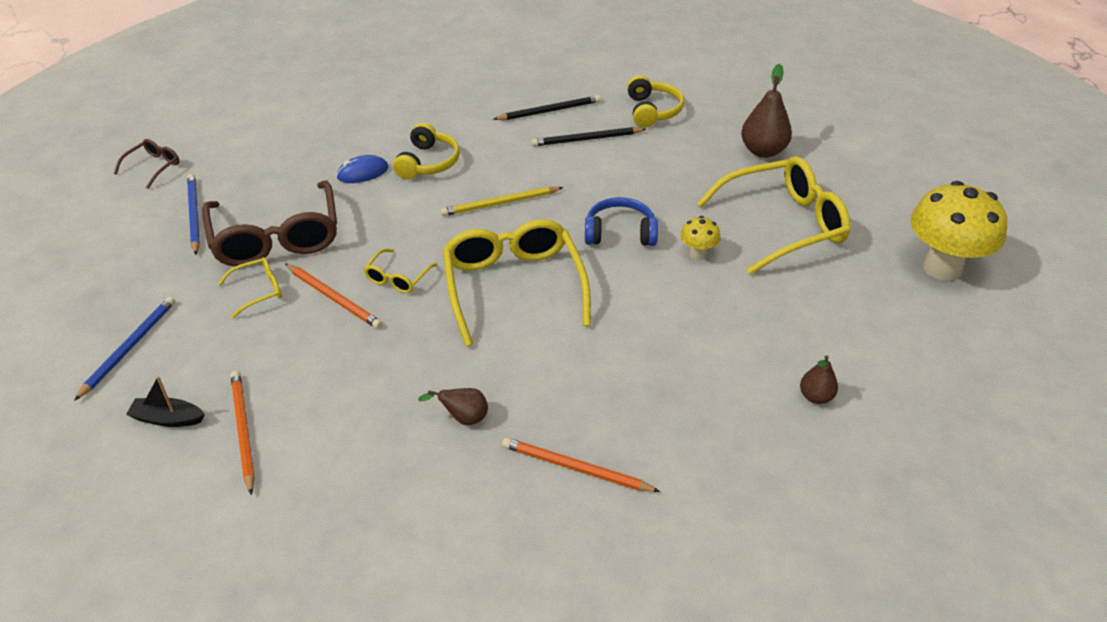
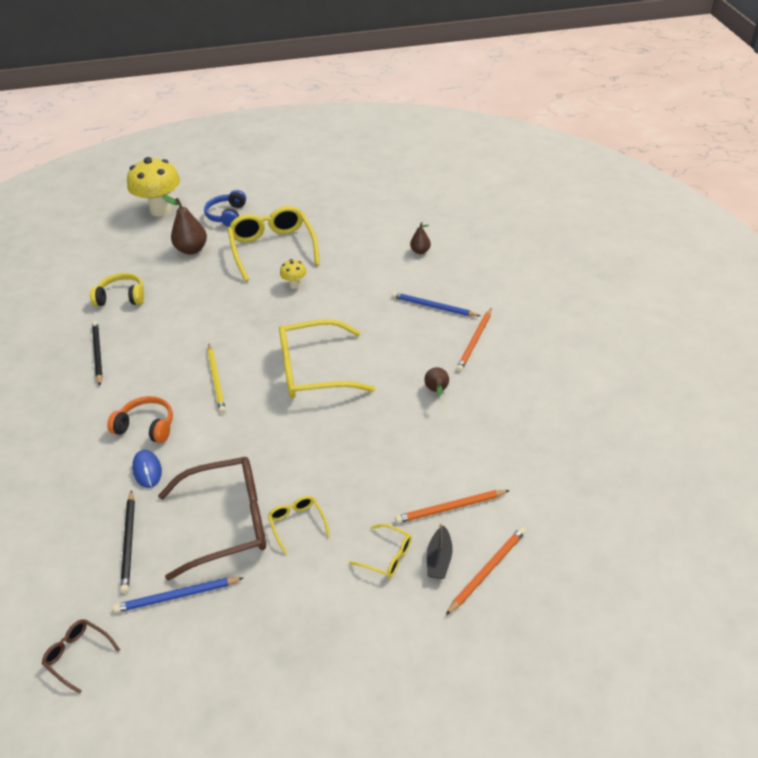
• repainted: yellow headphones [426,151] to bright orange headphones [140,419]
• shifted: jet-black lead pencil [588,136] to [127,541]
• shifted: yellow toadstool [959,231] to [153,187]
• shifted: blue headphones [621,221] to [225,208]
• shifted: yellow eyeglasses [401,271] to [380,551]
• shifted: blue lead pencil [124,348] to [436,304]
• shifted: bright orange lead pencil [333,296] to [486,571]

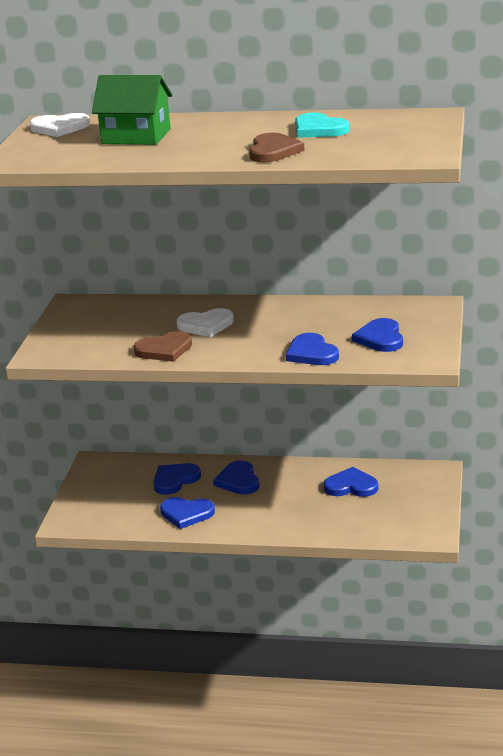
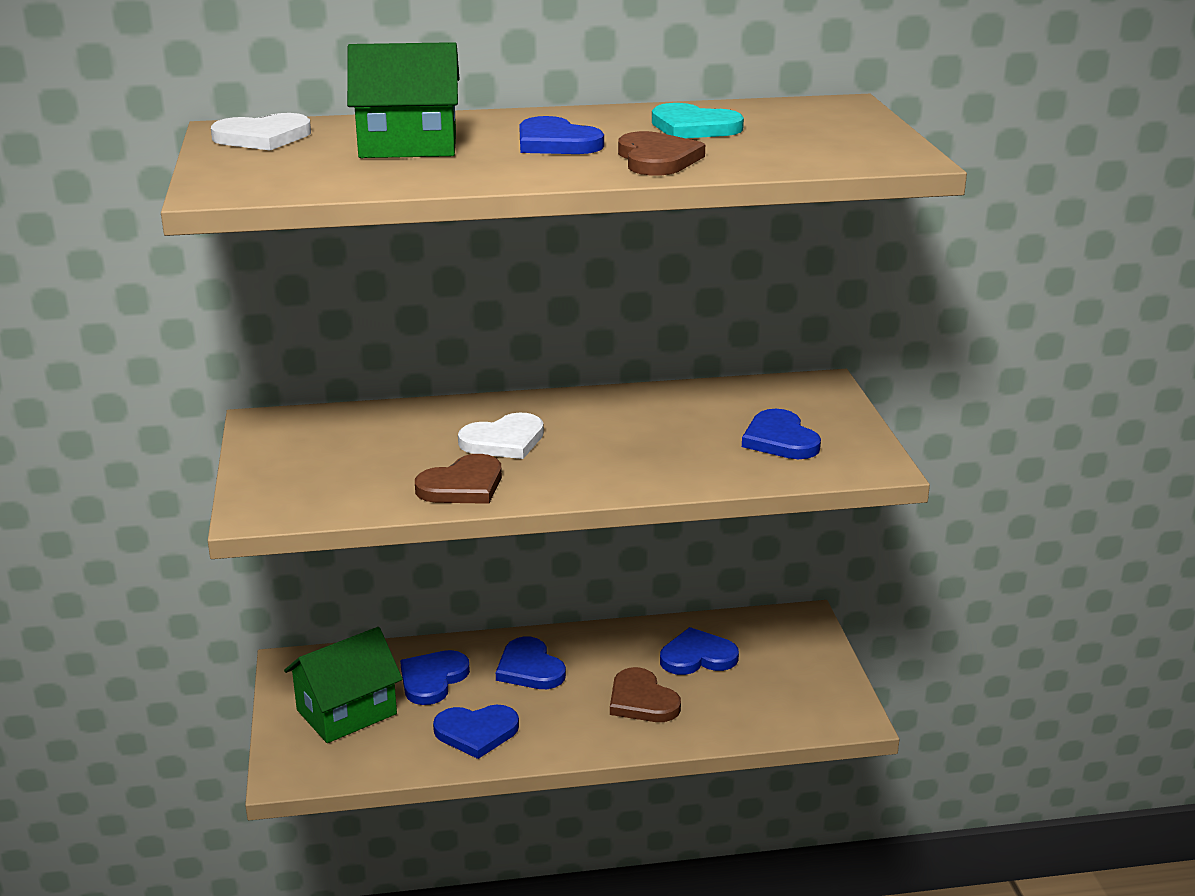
• new: green toy house [343,685]
• shifted: blue heart [312,349] to [561,135]
• new: brown heart [645,694]

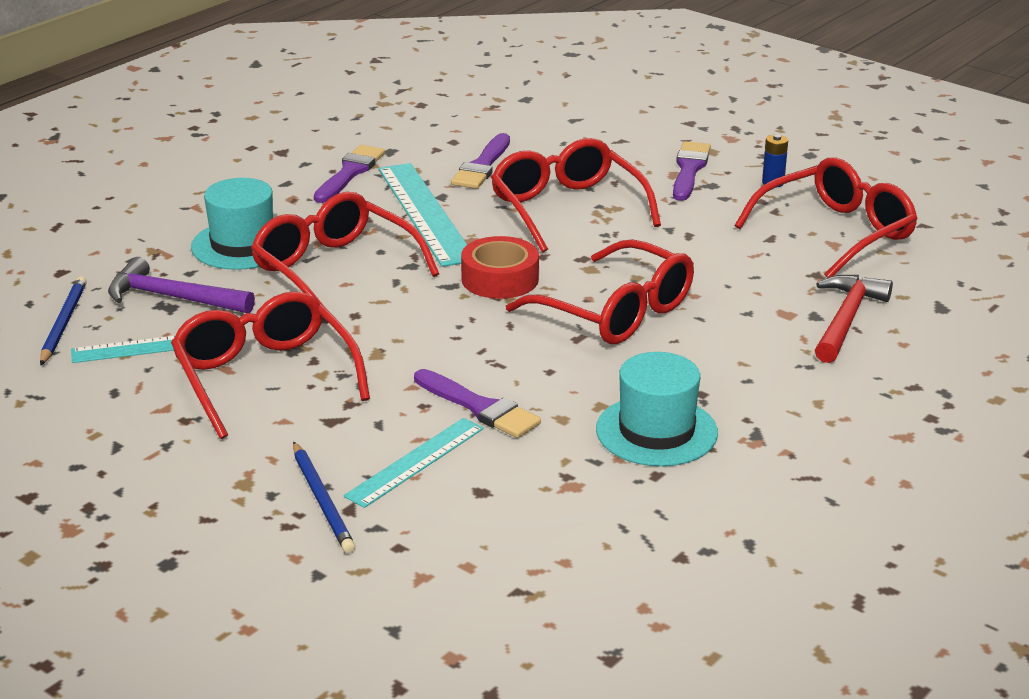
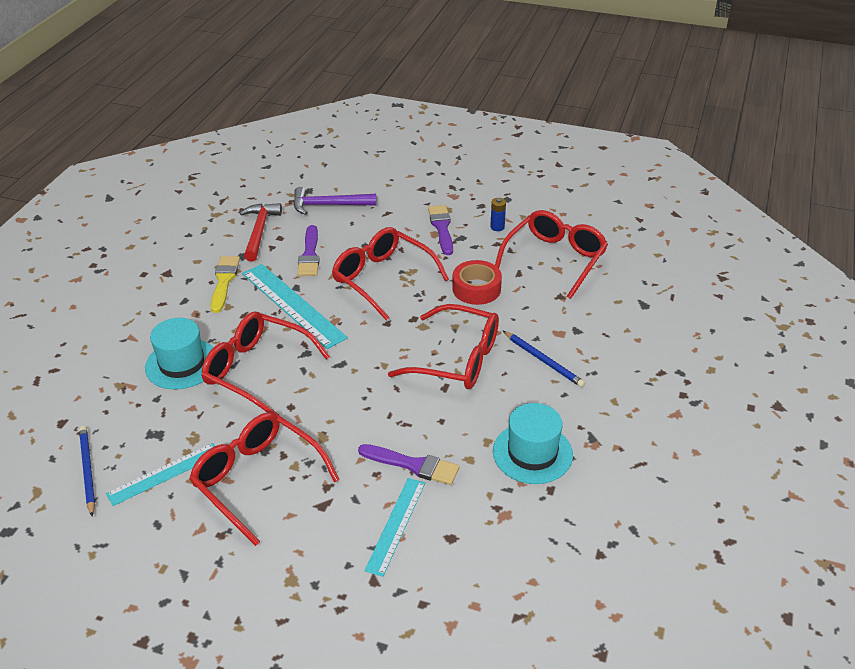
• repainted: violet paintbrush [349,174] to yellow paintbrush [225,284]
• shifted: crimson carpenter's hammer [854,319] to [261,232]
• shifted: violet carpenter's hammer [181,285] to [335,201]
• shifted: crimson tape [500,267] to [477,282]
• shifted: blue lead pencil [324,497] to [544,359]

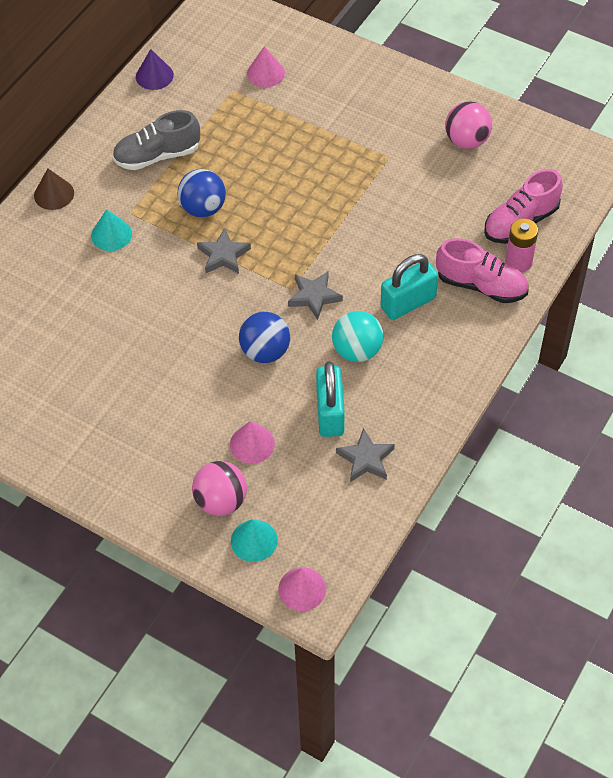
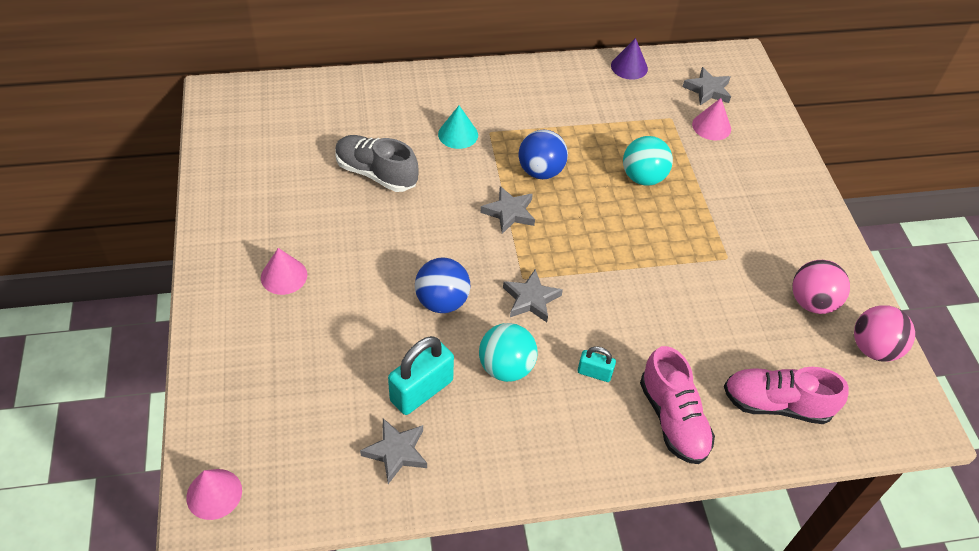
• shifted: rose-pink cone shape [252,442] to [284,271]
• shifted: grey sneaker [156,140] to [377,163]
• scaled: turquoise padlock [409,287] = [597,364] x0.54
• new: turquoise ball [648,161]
• new: grey star shape [707,86]
• shifted: rose-pink ball [219,488] to [884,333]
• gone: brown cone shape [54,189]
• gone: turquoise cone shape [254,540]
• gone: rose-pink AA battery [521,245]

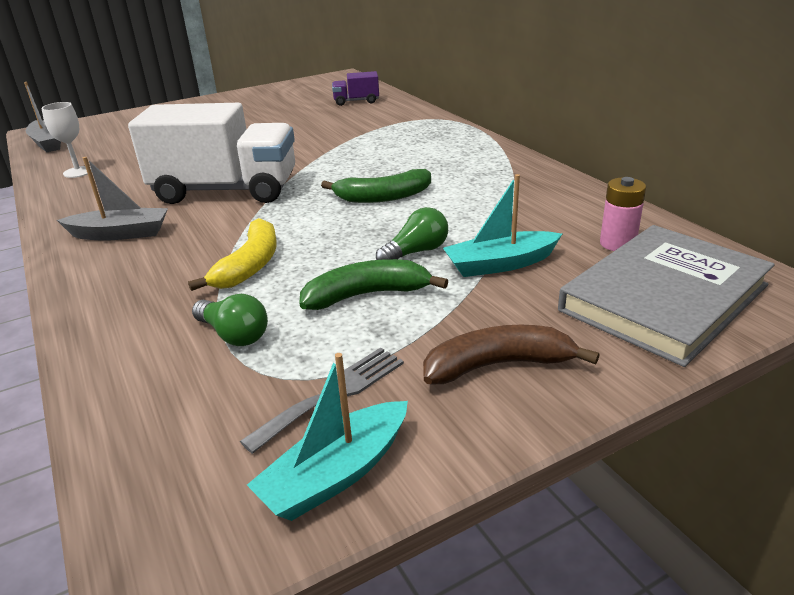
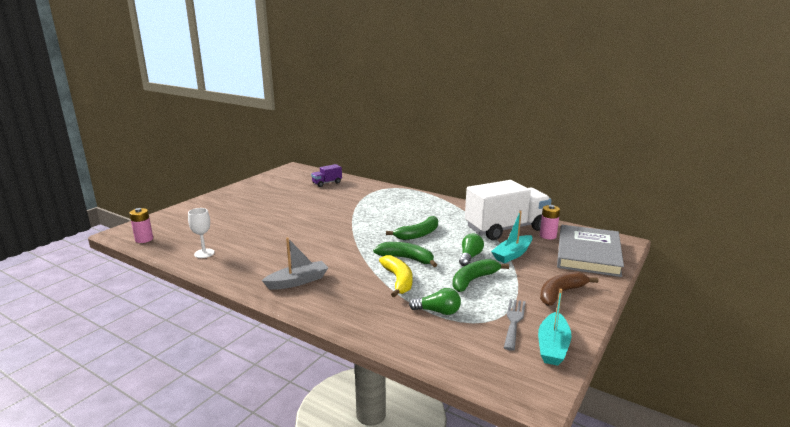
• swapped: grey boat [42,117] to rose-pink AA battery [141,225]
• new: green banana [405,254]
• shifted: white truck [211,153] to [508,210]

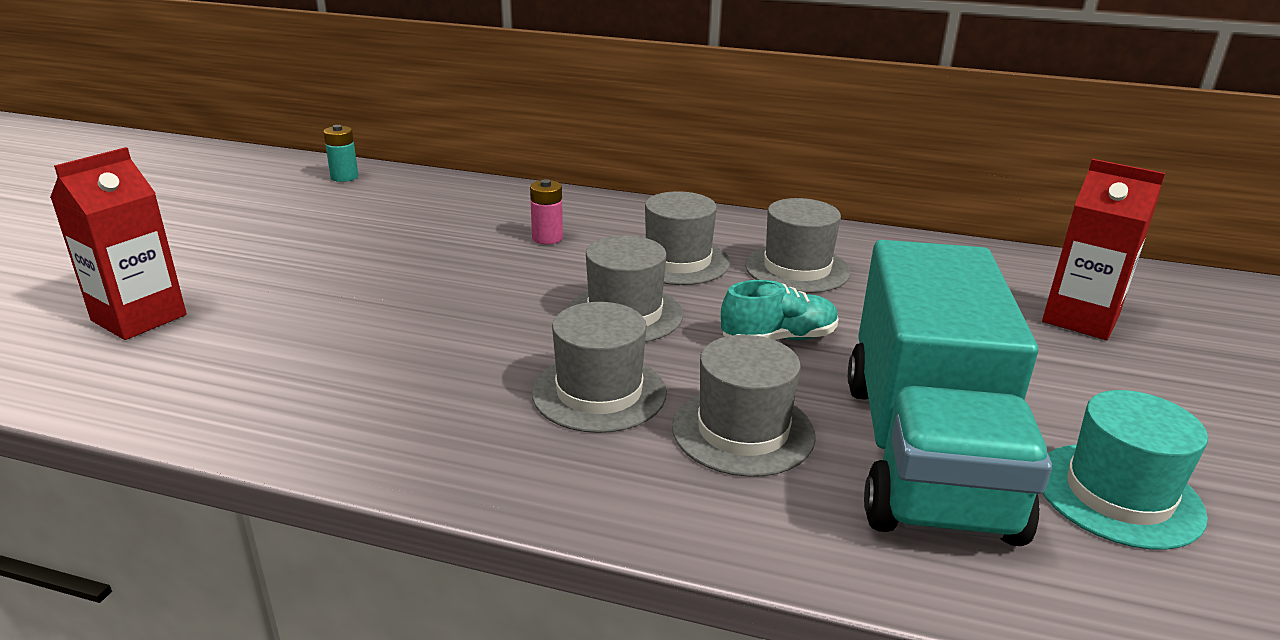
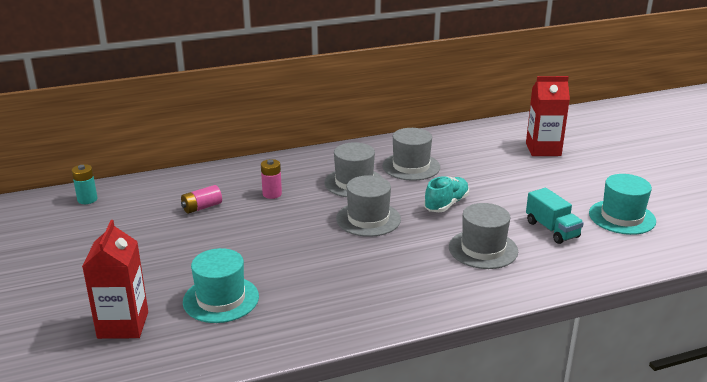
• new: rose-pink AA battery [201,199]
• new: turquoise top hat [221,285]
• scaled: turquoise truck [950,393] = [555,216] x0.43
• gone: grey top hat [599,367]

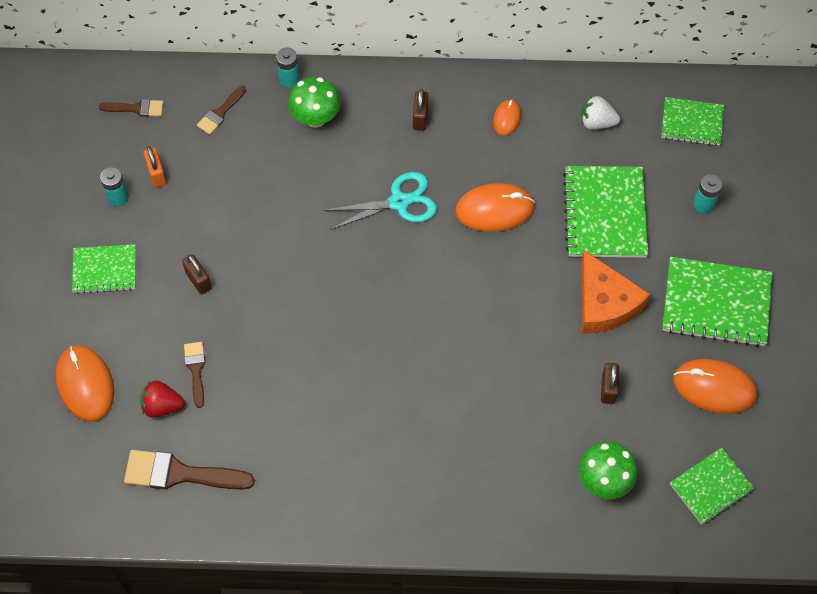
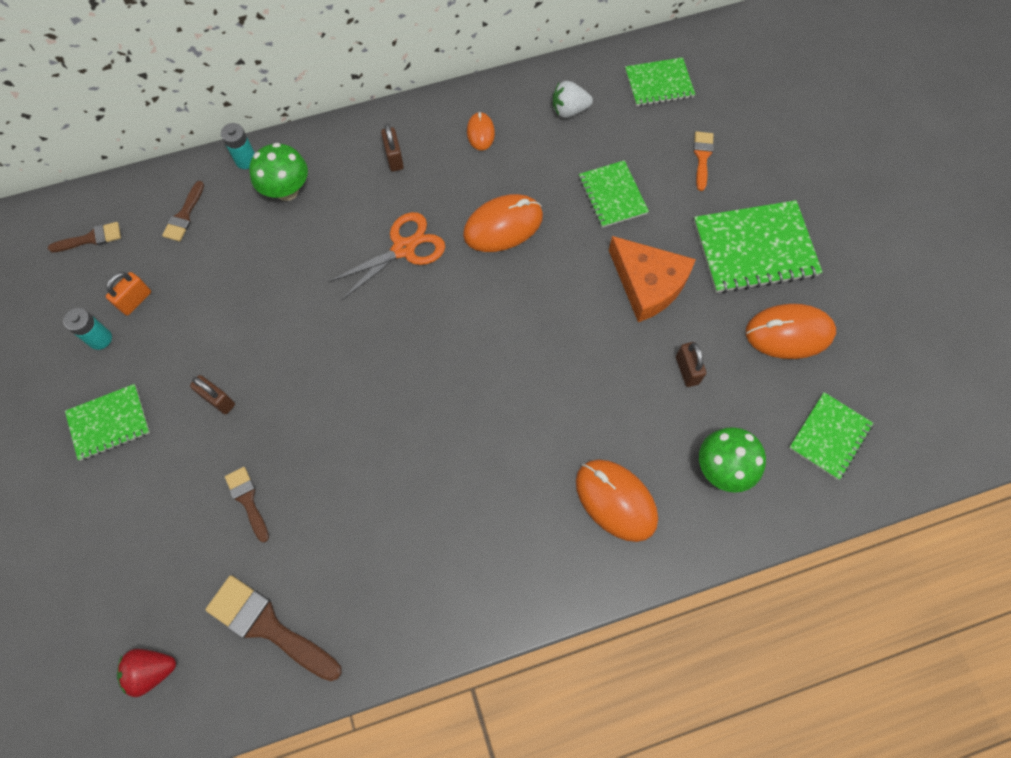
• rotated: bright orange padlock [155,167] = [128,293] 75 degrees clockwise
• shifted: crimson berry [162,399] to [146,673]
• rotated: brown paintbrush [189,470] = [273,628] 45 degrees clockwise
• repainted: turquoise scissors [380,201] to bright orange scissors [386,256]
• shifted: bright orange mouse [85,383] to [617,501]
• scaled: green exercise book [605,211] = [614,194] x0.61
• swapped: turquoise AA battery [707,194] to bright orange paintbrush [703,161]

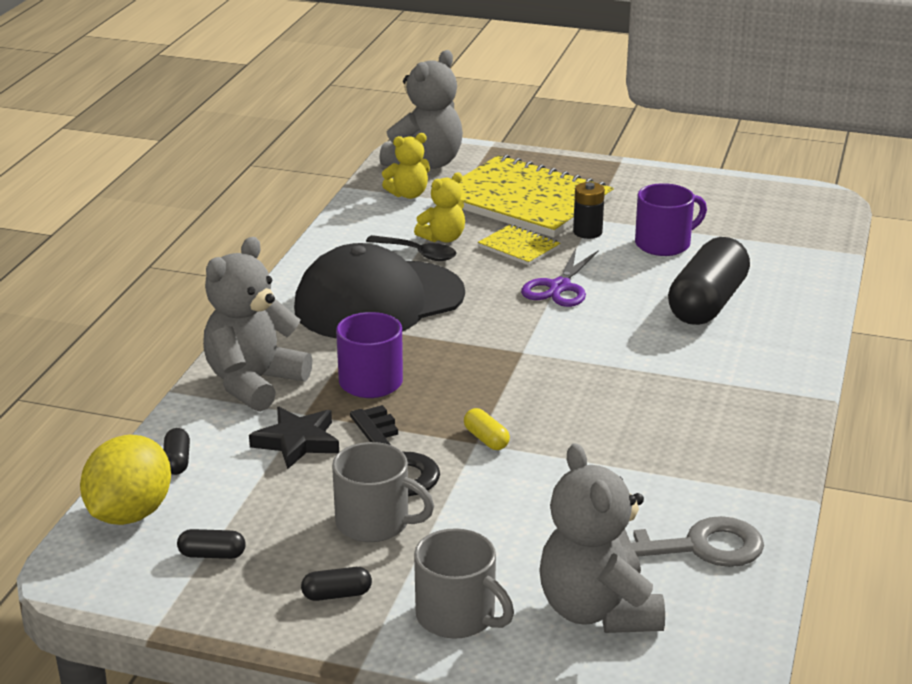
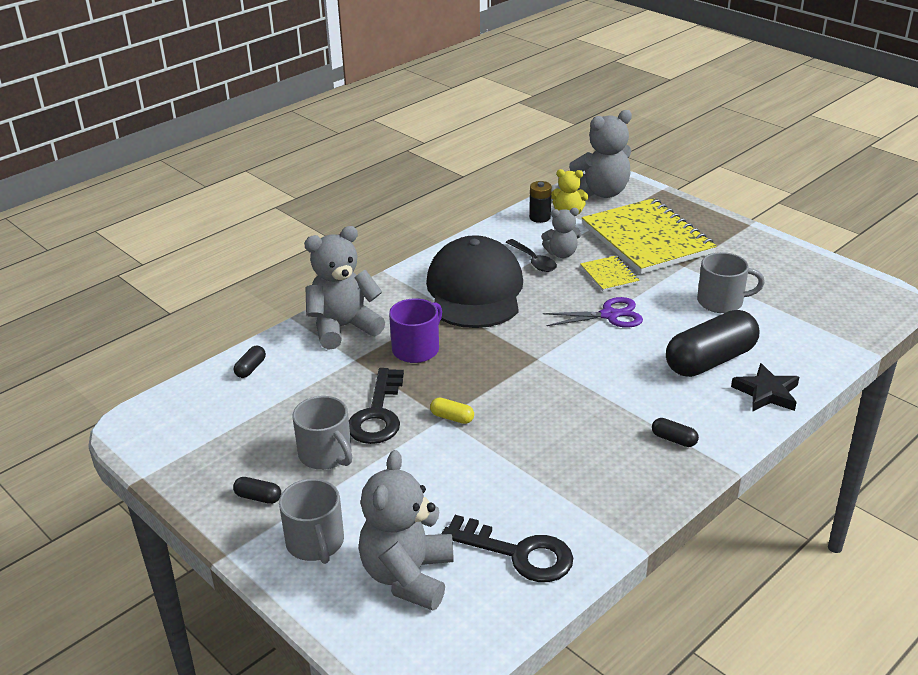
• rotated: jet-black cap [379,291] = [474,281] 90 degrees clockwise
• rotated: yellow capsule [487,429] = [452,411] 60 degrees counterclockwise
• repainted: grey door key [691,541] to jet-black door key [507,548]
• shifted: jet-black AA battery [589,210] to [540,202]
• repainted: yellow teddy bear [439,207] to grey teddy bear [561,233]
• rotated: violet scissors [560,277] = [593,312] 150 degrees counterclockwise
• shifted: jet-black capsule [211,544] to [675,432]
• repainted: violet tea mug [671,219] to grey tea mug [731,282]
• shifted: jet-black star shape [294,438] to [765,387]
• gone: yellow lemon [125,480]

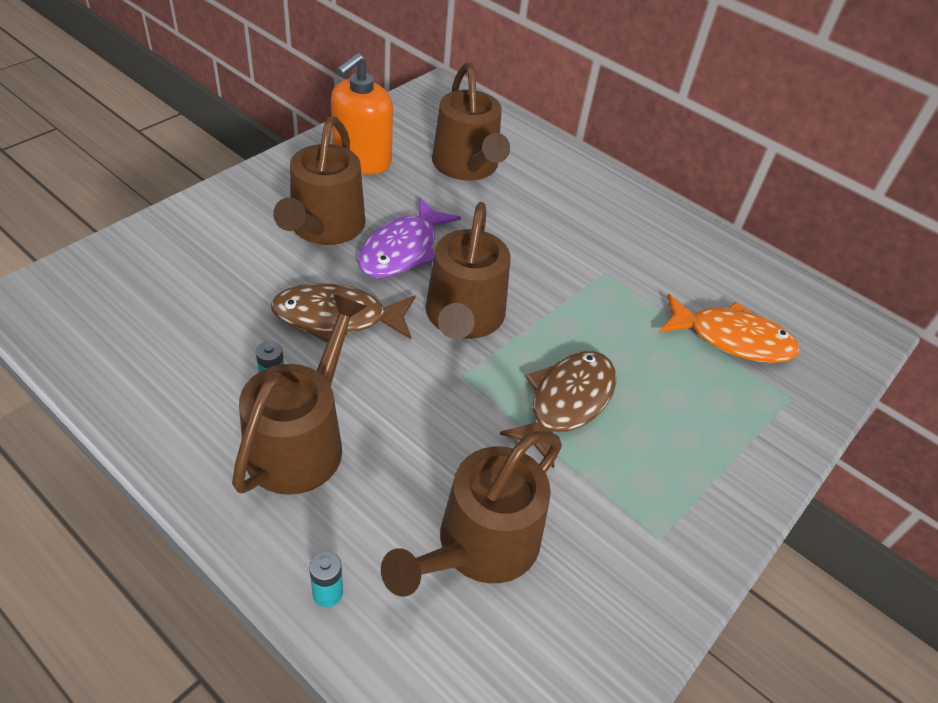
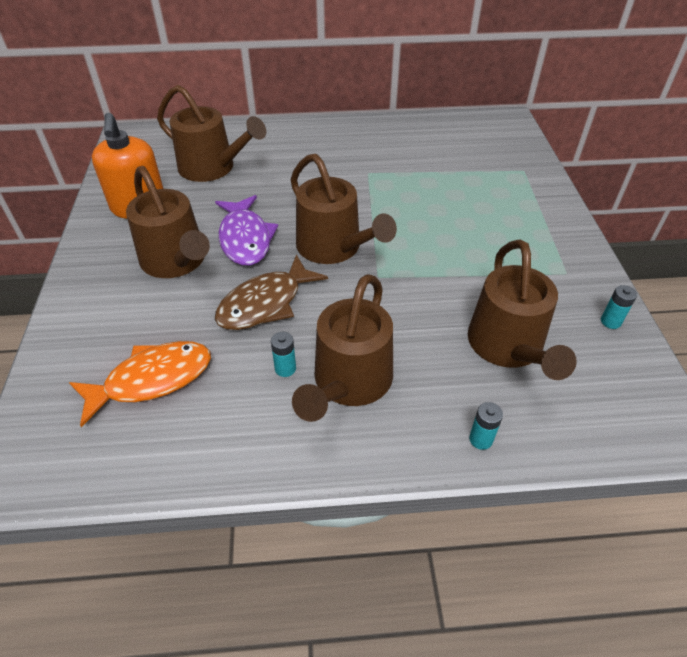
• shifted: bright orange fish figure [729,328] to [140,384]
• rotated: brown watering can [299,394] = [342,348] 135 degrees counterclockwise
• new: turquoise AA battery [619,307]
• gone: brown fish figure [558,410]

